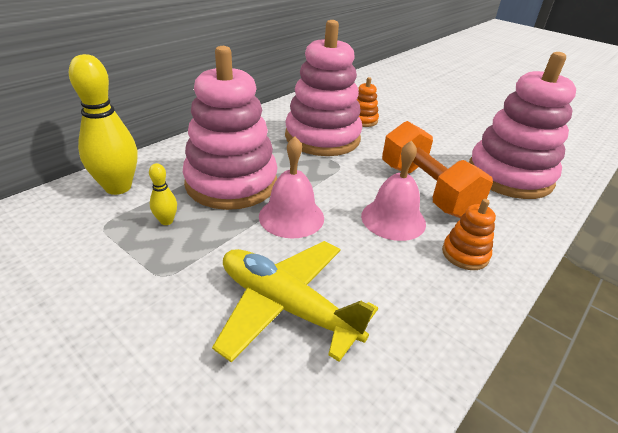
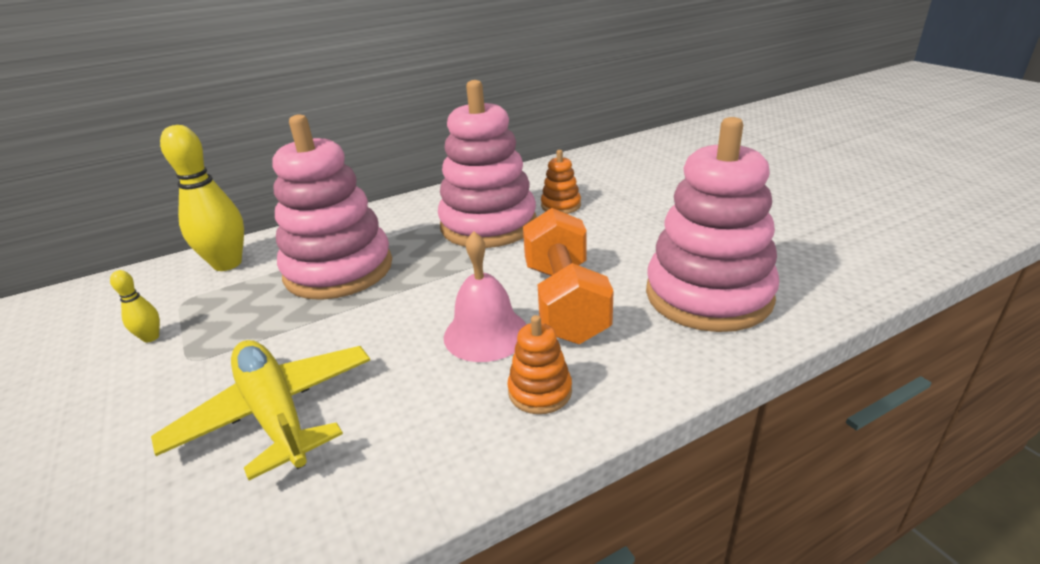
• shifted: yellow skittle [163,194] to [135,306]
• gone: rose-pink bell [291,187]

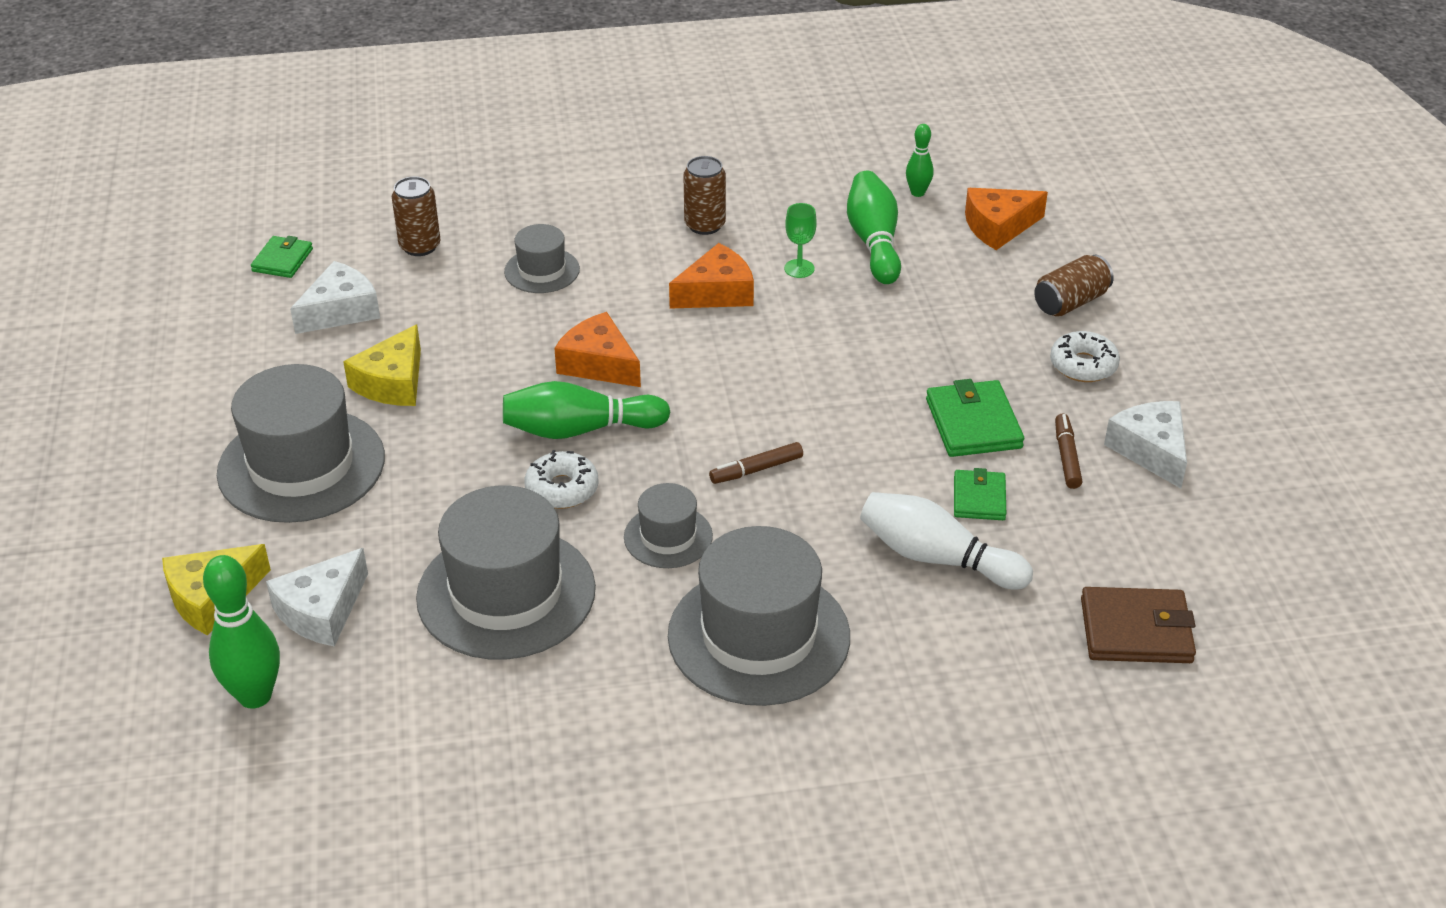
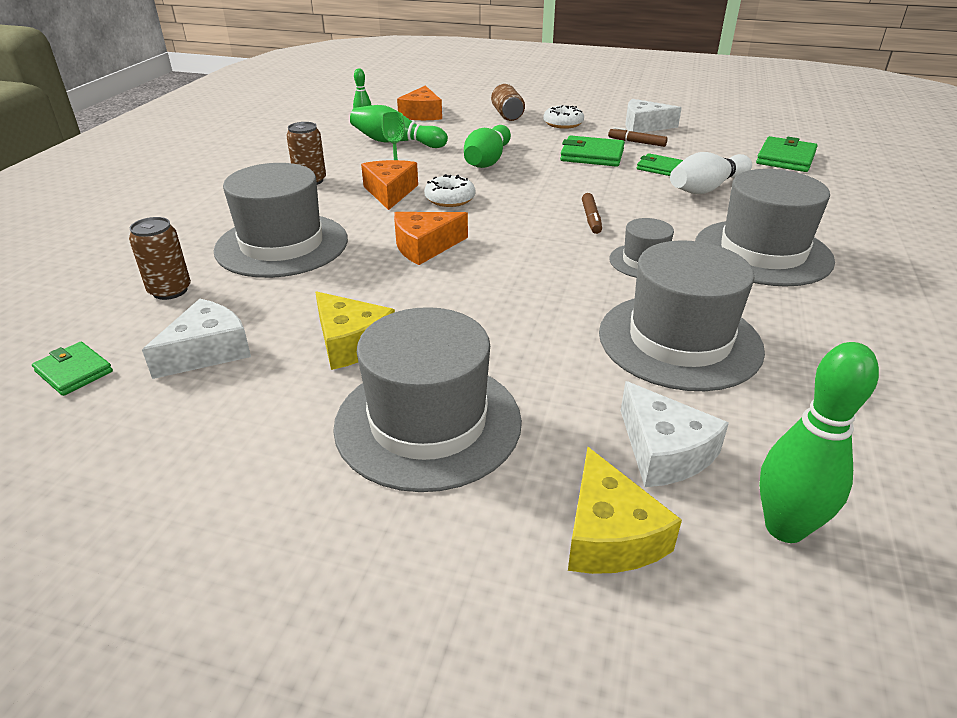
• rotated: white cheese wedge [335,297] = [196,339] 60 degrees clockwise
• scaled: grey top hat [542,258] = [281,220] x1.94
• shifted: white doughnut [561,479] to [450,190]
• shifted: green skittle [586,410] to [487,146]
• repainted: brown billfold [1138,625] to green billfold [786,154]

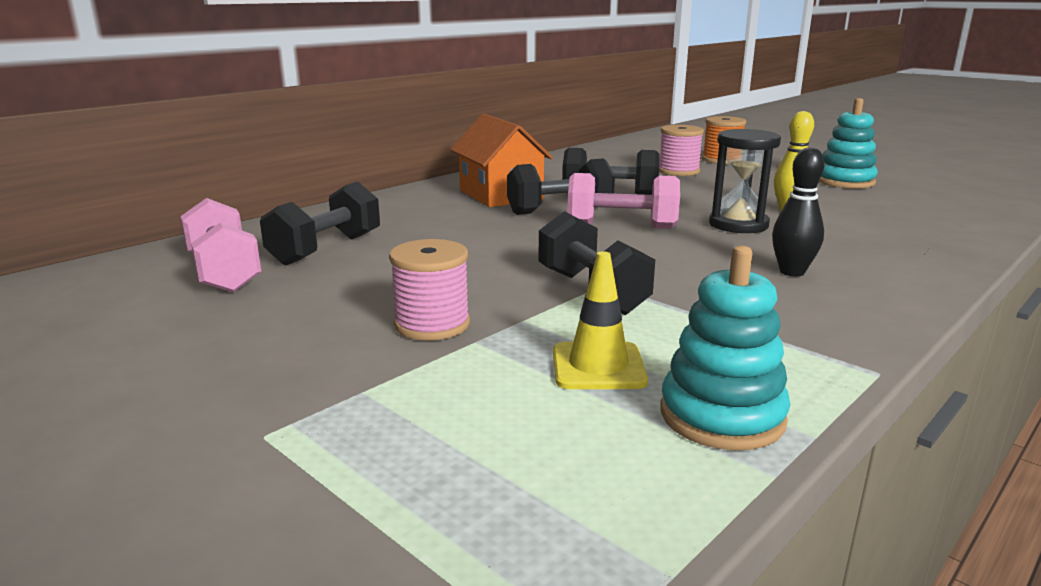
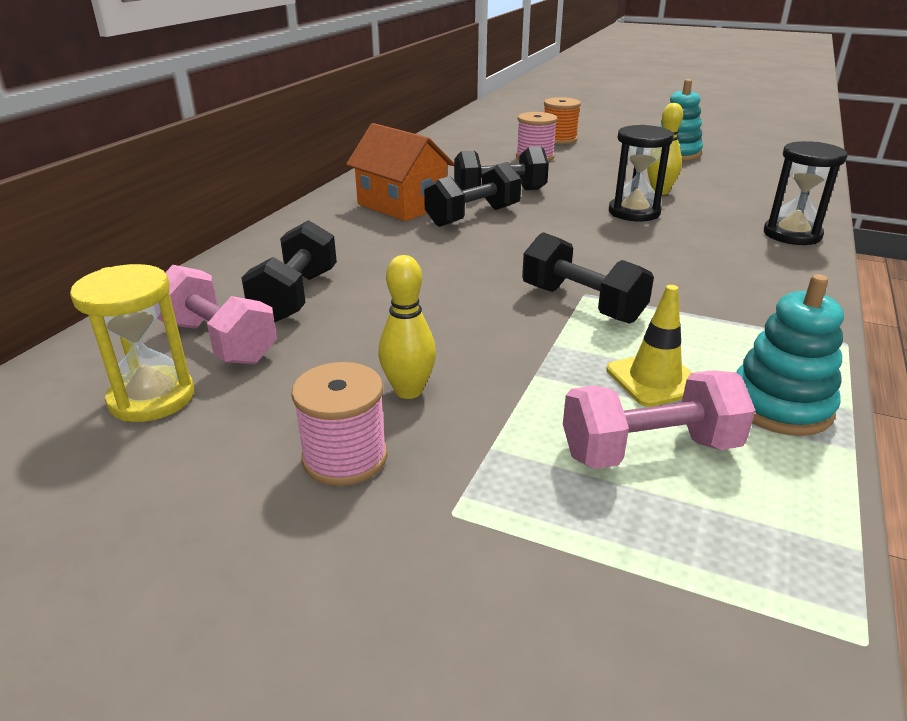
• new: yellow sandglass [132,343]
• shifted: rose-pink bobbin [429,289] to [339,424]
• new: yellow skittle [407,327]
• shifted: rose-pink dumbbell [623,201] to [659,419]
• new: jet-black sandglass [806,193]
• gone: jet-black skittle [798,212]

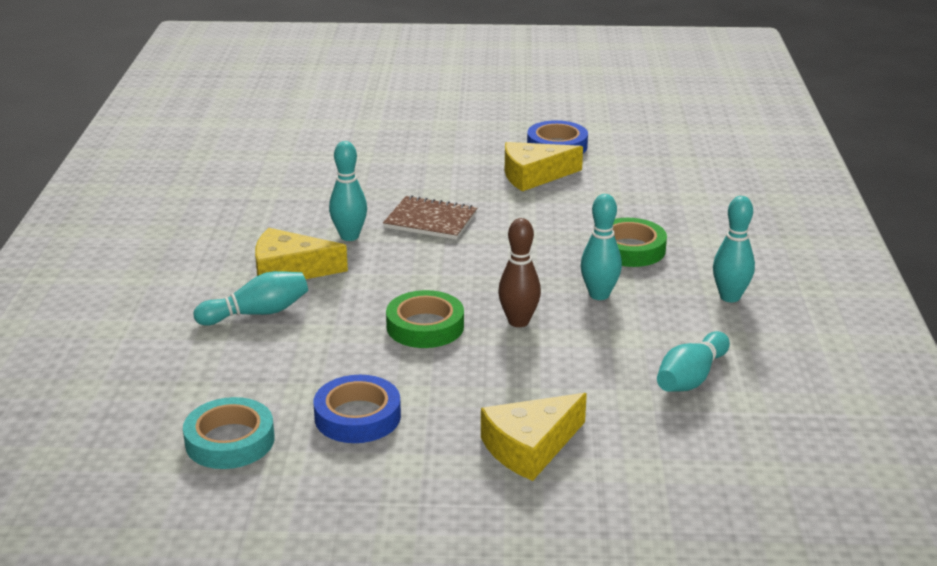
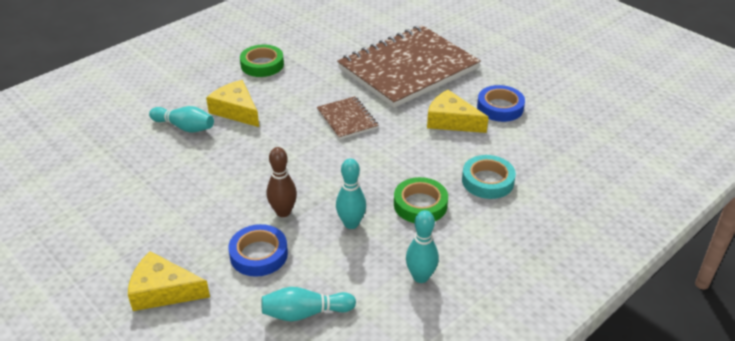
• shifted: blue tape [357,409] to [258,250]
• shifted: green tape [425,319] to [262,60]
• new: brown exercise book [409,66]
• shifted: turquoise tape [228,433] to [489,177]
• gone: turquoise skittle [348,191]

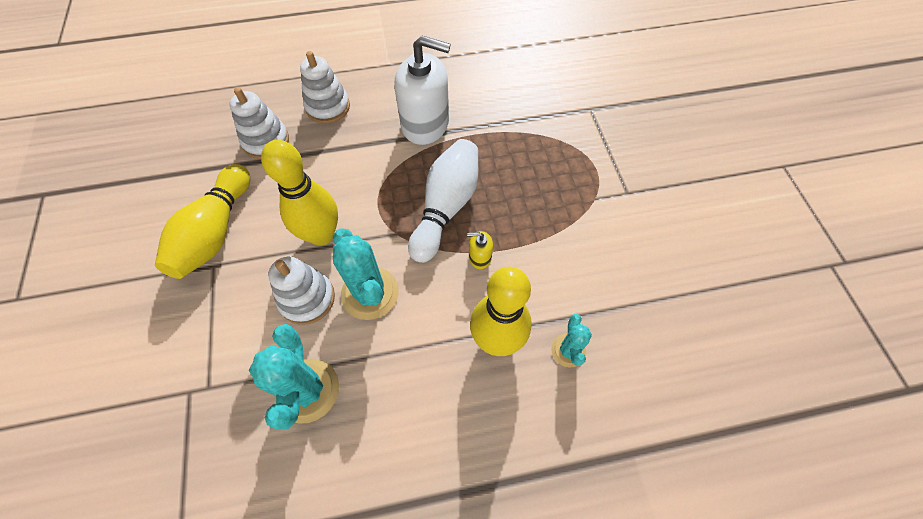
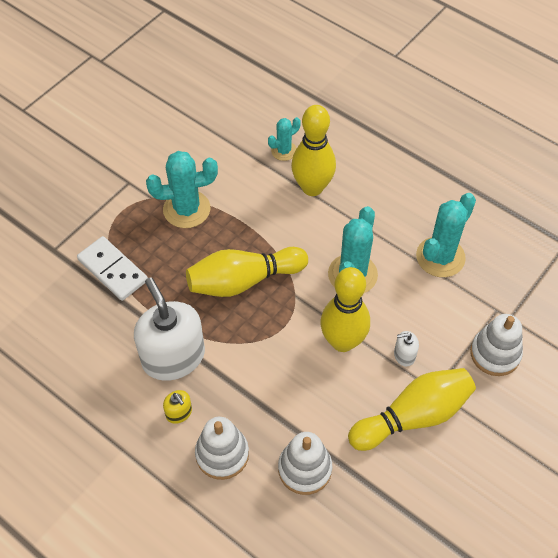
• new: white domino [112,268]
• new: turquoise saguaro cactus [182,189]
• shifted: yellow soap pump [480,250] to [177,407]
• repainted: white skittle [443,201] to yellow skittle [247,272]
• new: white soap pump [406,348]
• shifted: white ring stacker [301,291] to [496,345]

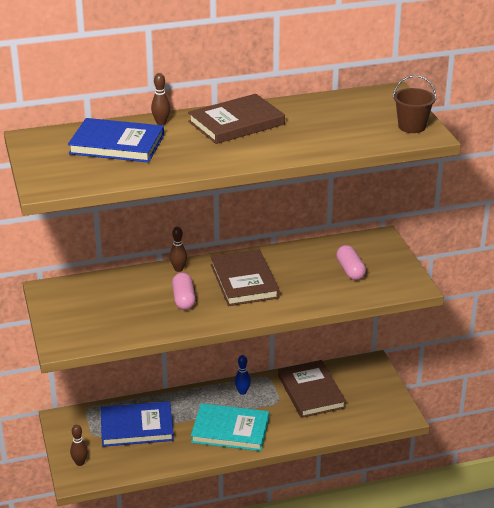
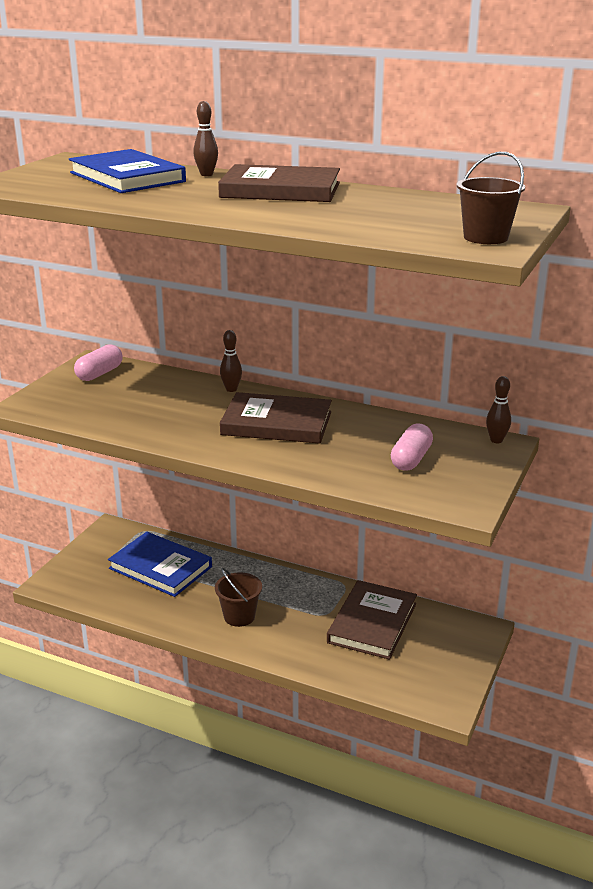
• shifted: rose-pink capsule [184,291] to [98,362]
• swapped: turquoise hardcover [230,427] to brown sand bucket [238,597]
• rotated: brown hardcover [245,277] = [276,418] 75 degrees clockwise
• shifted: brown skittle [79,445] to [498,409]
• gone: blue skittle [243,375]

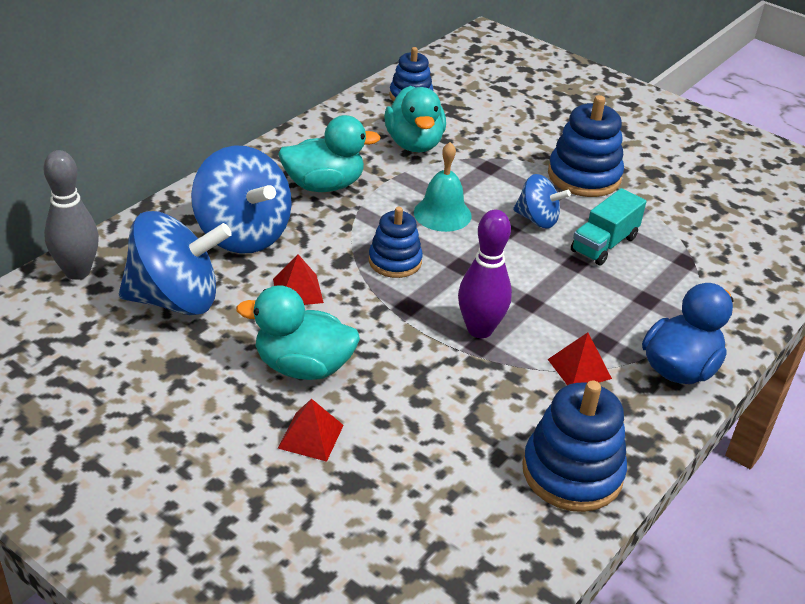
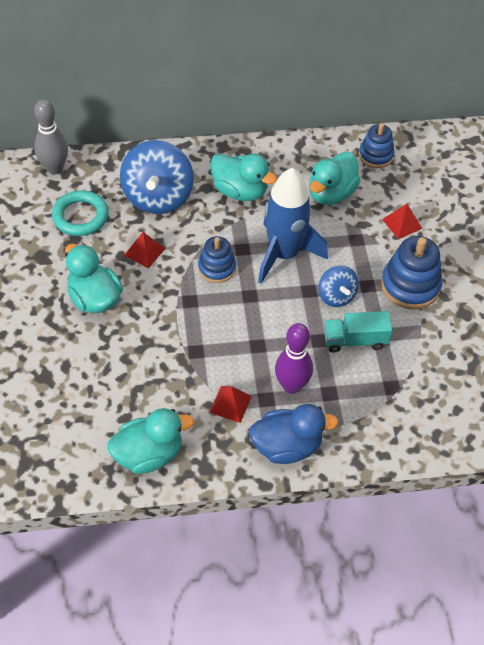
• swapped: blue whirligig [175,263] to turquoise hoop [80,213]
• swapped: blue ring stacker [574,446] to turquoise toy duck [150,441]
• swapped: turquoise bell [442,187] to blue spaceship [293,226]
• shifted: violet skittle [485,274] to [294,358]
• shifted: crimson solid pyramid [311,430] to [402,221]

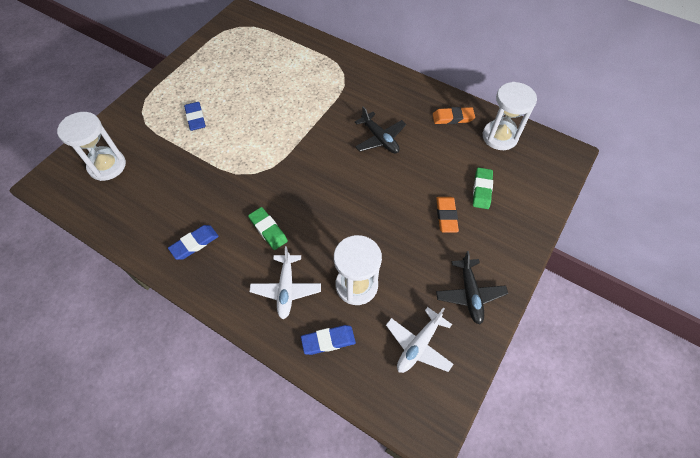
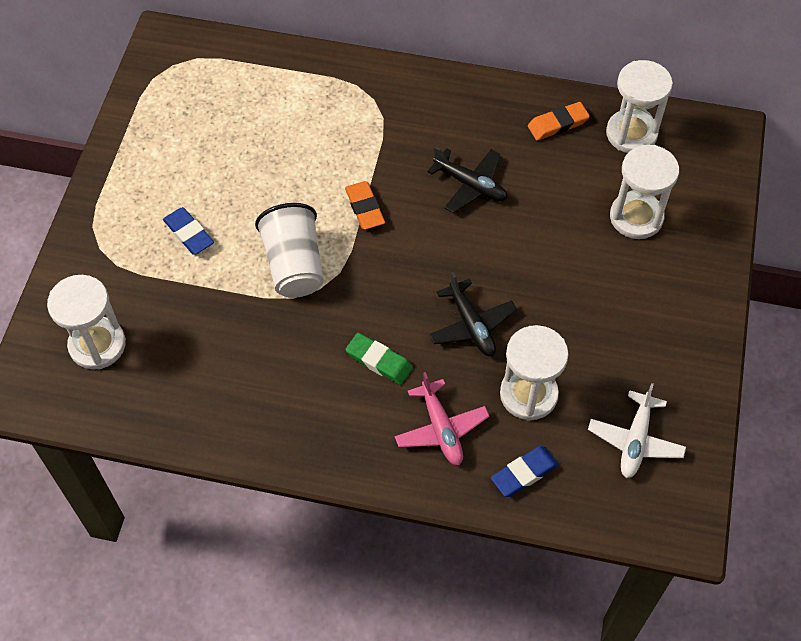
• new: white tumbler [289,250]
• shifted: bright orange eraser [447,214] to [365,205]
• repainted: white plane [285,282] to rose-pink plane [442,419]
• shifted: jet-black plane [472,288] to [473,314]
• swapped: green eraser [483,188] to white sandglass [644,192]
• gone: blue eraser [193,242]

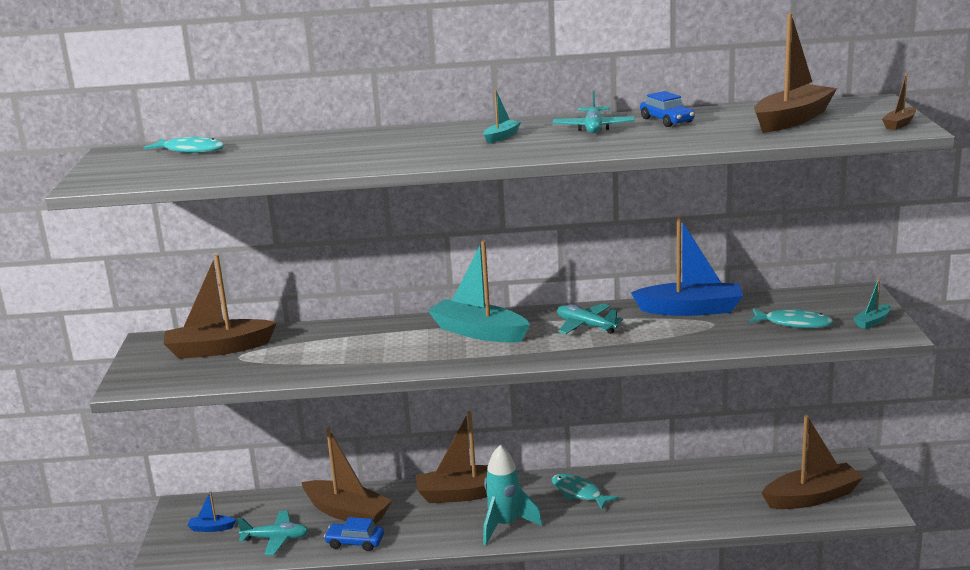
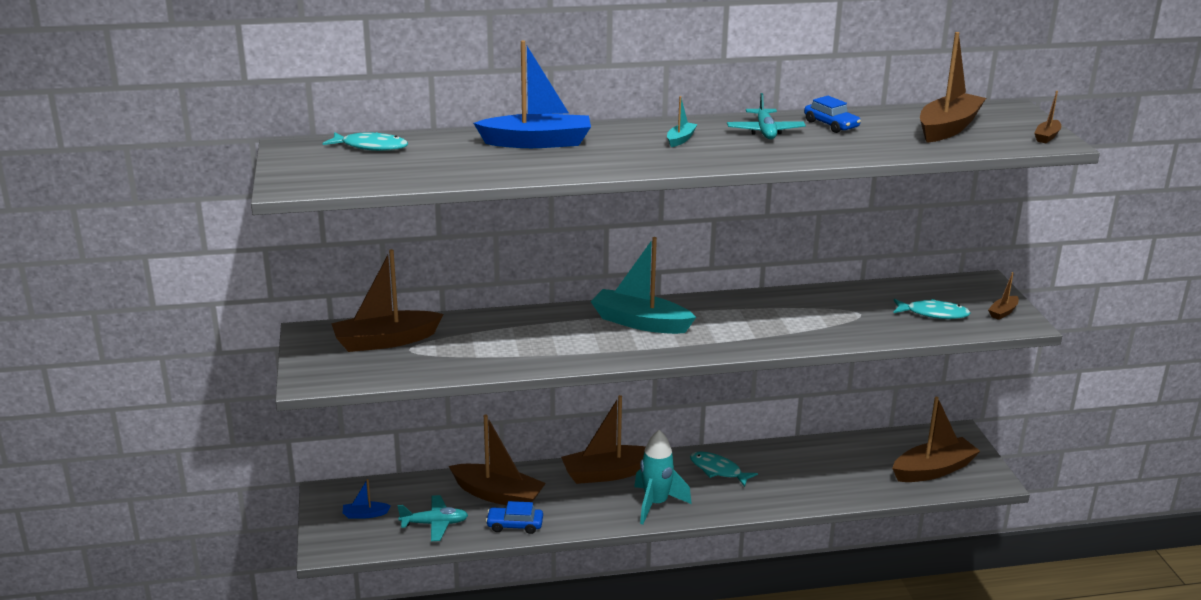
• shifted: blue boat [687,266] to [532,94]
• repainted: turquoise boat [872,303] to brown boat [1003,296]
• gone: turquoise plane [590,318]

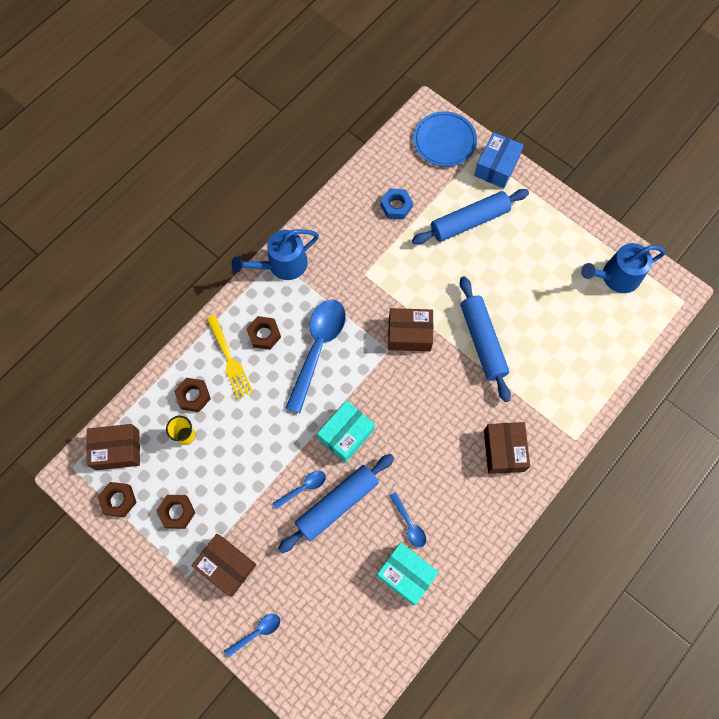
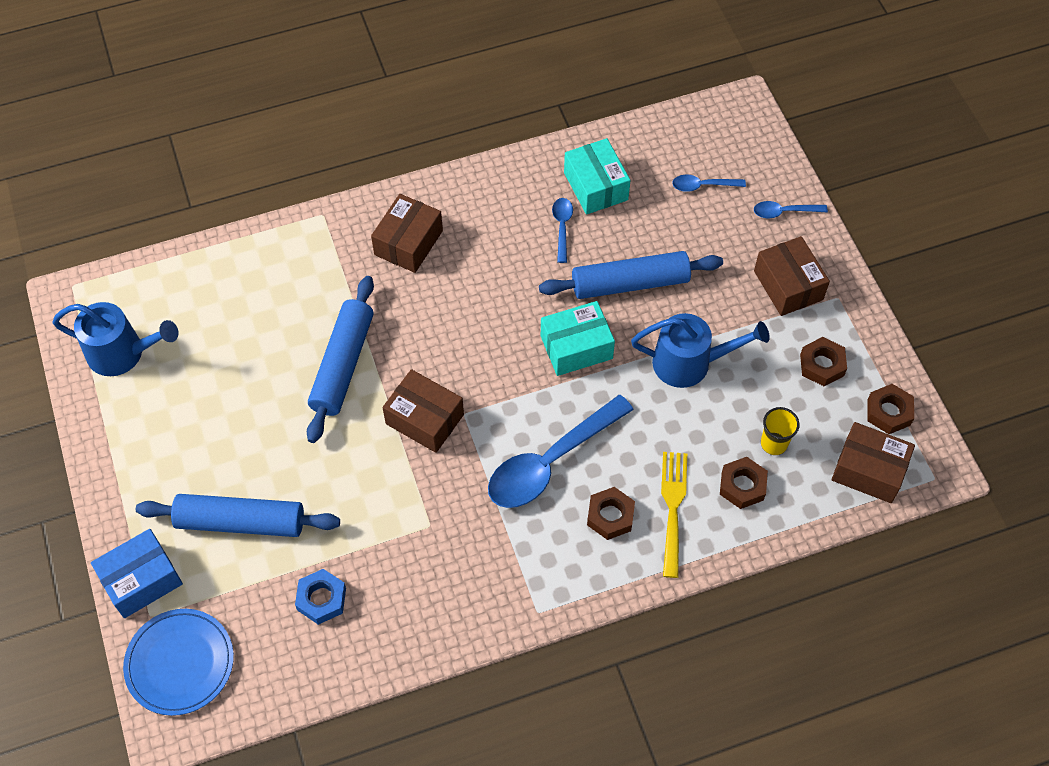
• shifted: blue watering can [275,254] to [700,350]
• shifted: blue teaspoon [299,490] to [709,183]

